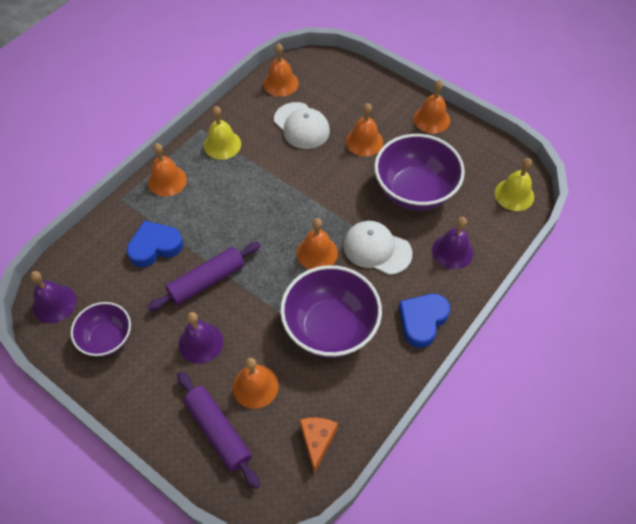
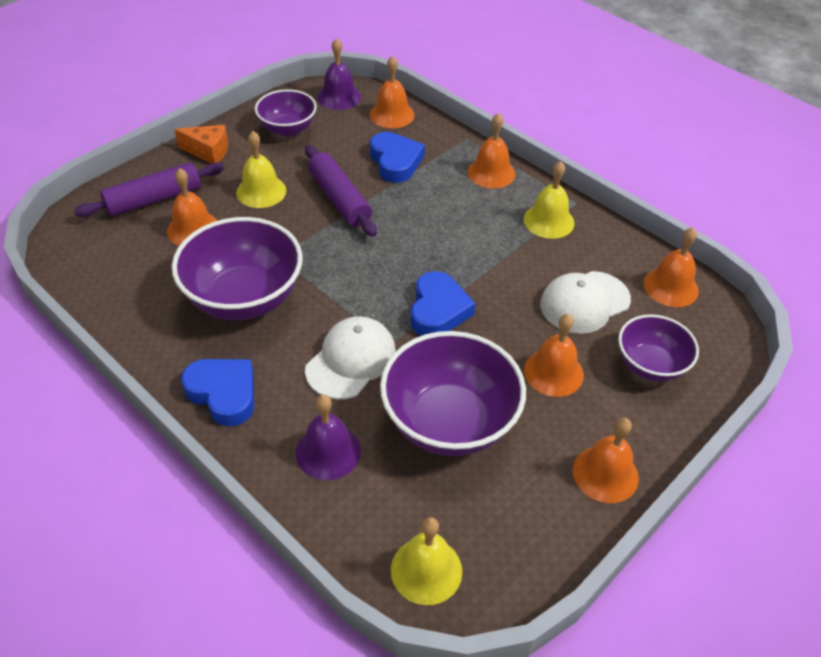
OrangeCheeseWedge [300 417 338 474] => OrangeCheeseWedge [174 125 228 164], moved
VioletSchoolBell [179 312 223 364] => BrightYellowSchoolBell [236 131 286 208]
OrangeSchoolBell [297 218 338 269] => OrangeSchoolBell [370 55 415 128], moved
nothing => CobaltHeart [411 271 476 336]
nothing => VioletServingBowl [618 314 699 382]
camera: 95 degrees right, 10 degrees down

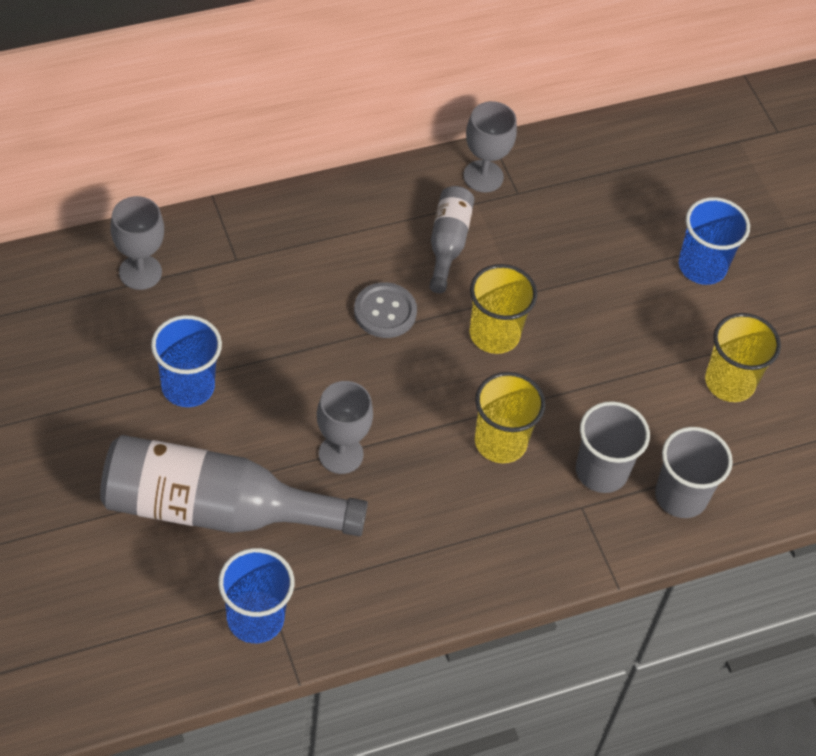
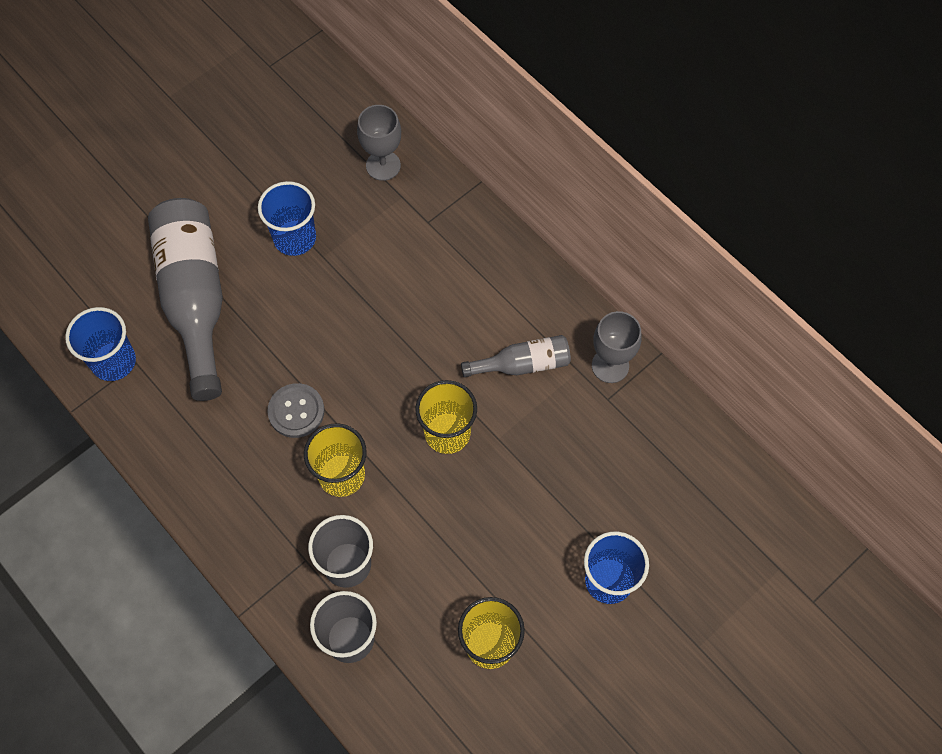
AshGreyButton [354 282 417 338] => AshGreyButton [267 383 325 438], moved
AshGreyWineGlass [317 381 373 474] => nothing
camera: 75 degrees right, 10 degrees up

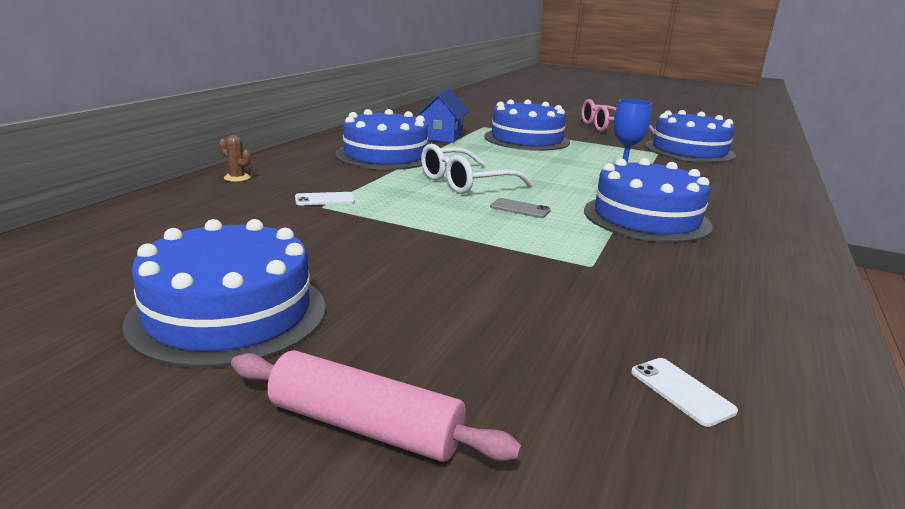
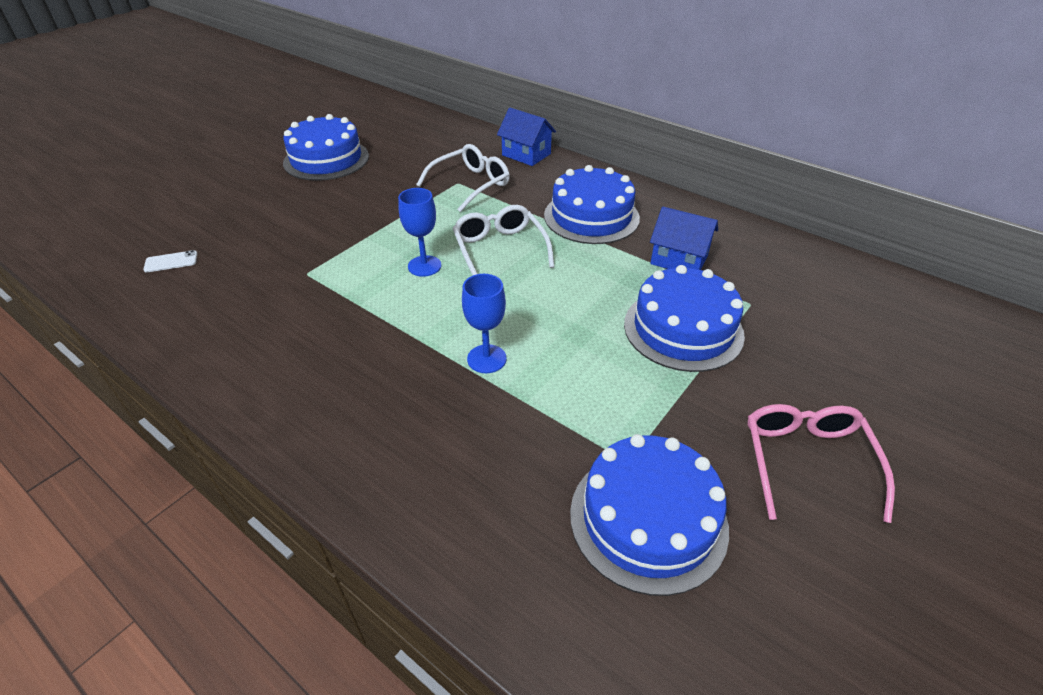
AshGreyMobilePhone [490 198 551 218] => CobaltWineGlass [398 188 441 277]
WhiteMobilePhone [295 192 355 206] => WhiteSpectacles [416 144 510 212]
BrownCactus [219 135 251 182] => CobaltToyHouse [497 108 556 166]
RosePinkRollingPin [231 350 522 462] => nothing
CobaltGateau [584 158 713 243] => nothing
camera: 105 degrees right, 20 degrees up

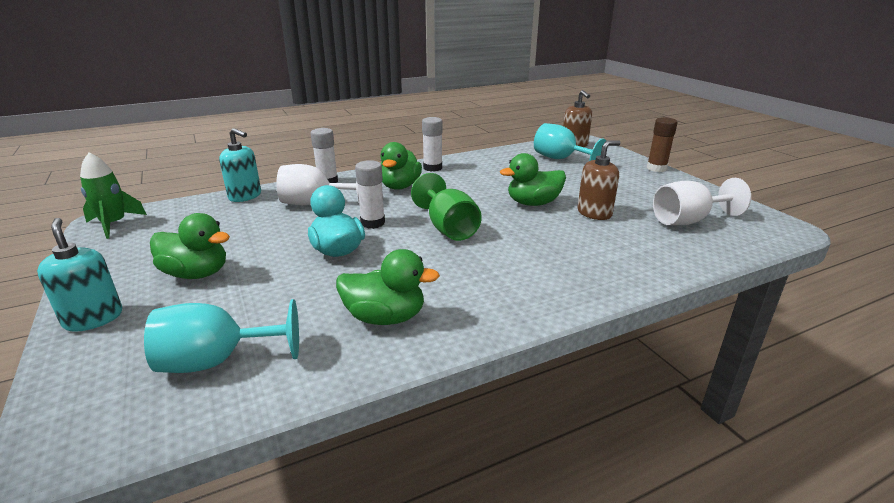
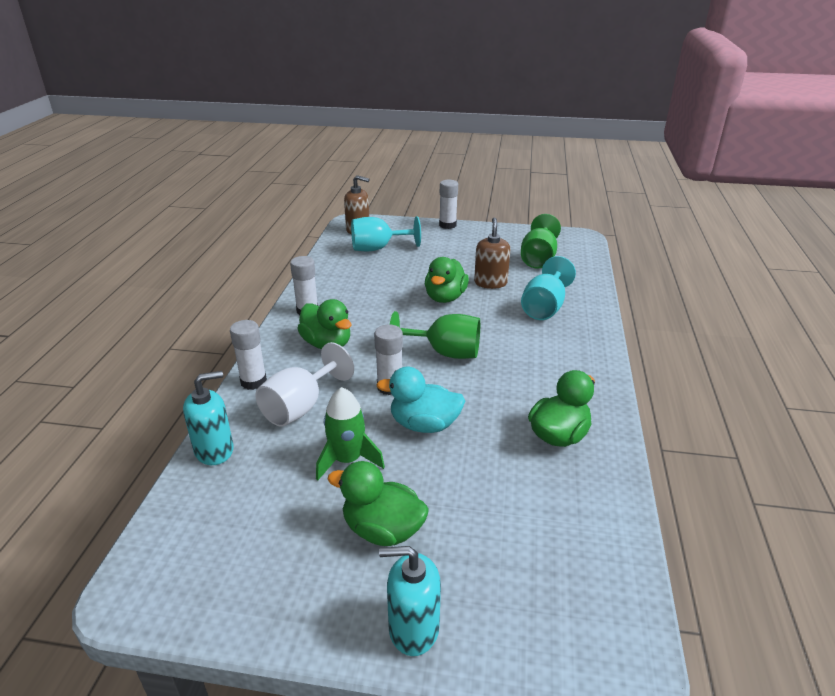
LeafGreenRocket [80 153 147 239] => LeafGreenRocket [316 387 385 480], moved
LeafGreenToyDuck [150 213 230 279] => LeafGreenToyDuck [327 461 429 546], 120 degrees counterclockwise
BrownStickOfGlue [647 117 678 172] => WhiteStickOfGlue [439 180 458 229]
WhiteWineGlass [653 178 751 225] => LeafGreenWineGlass [521 214 561 268]
TealWineGlass [144 299 299 373] => TealWineGlass [521 256 576 320], moved
camera: 55 degrees left, 5 degrees up

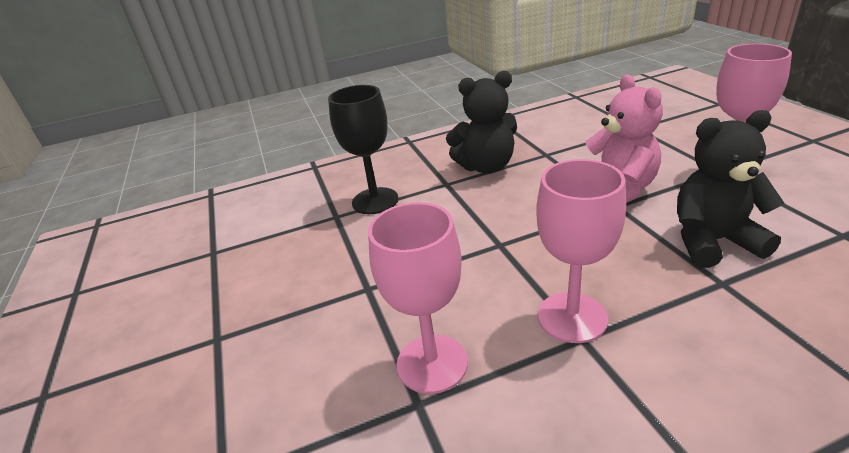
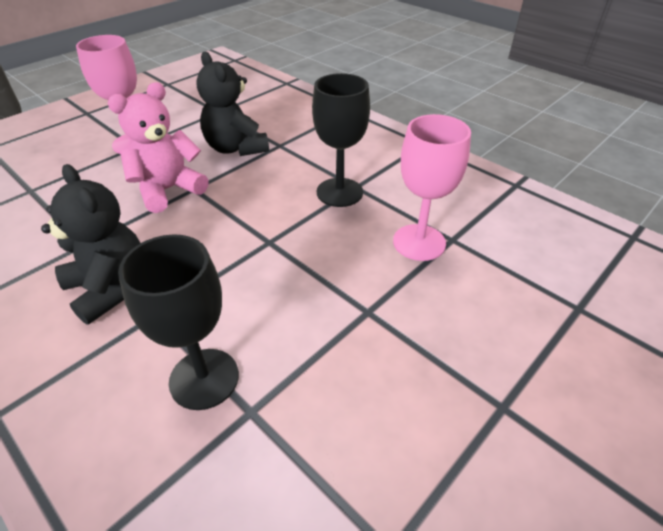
RosePinkWineGlass [536 159 626 343] => JetBlackWineGlass [312 73 370 207]
camera: 120 degrees left, 10 degrees up

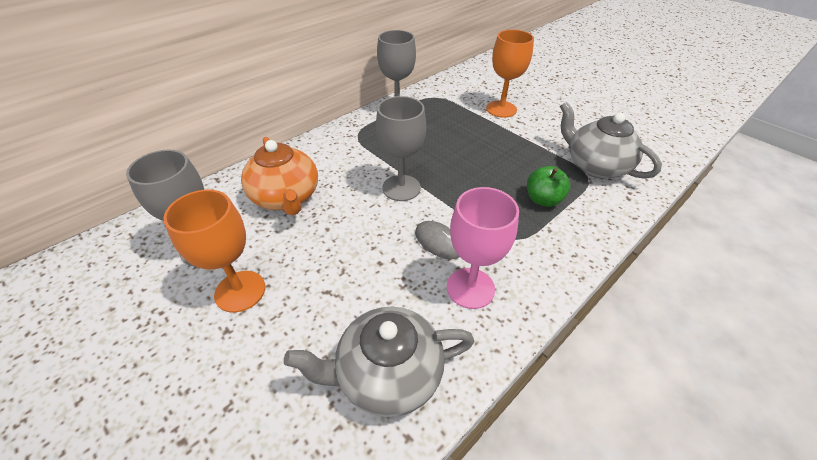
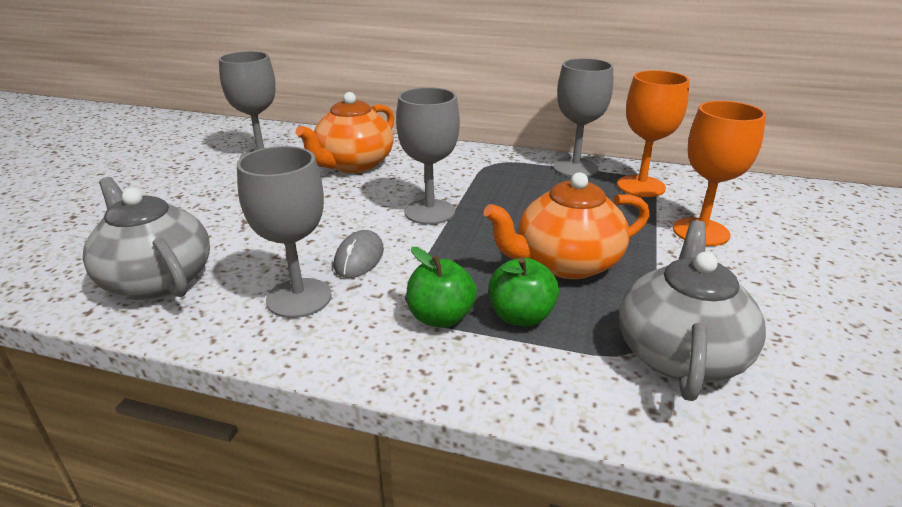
RosePinkWineGlass [447 187 519 309] => AshGreyWineGlass [237 146 332 318]
nothing => LeafGreenAppleFruit [407 247 477 328]
nothing => OrangeTeaPot [484 172 650 279]
OrangeWineGlass [163 190 265 313] => OrangeWineGlass [617 70 690 197], moved
camera: 60 degrees right, 15 degrees down

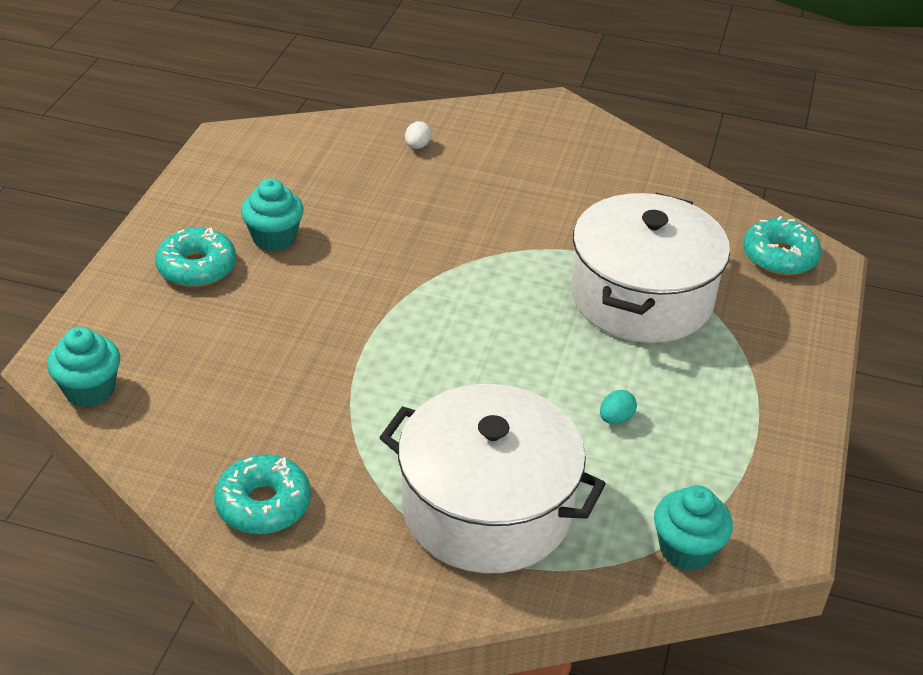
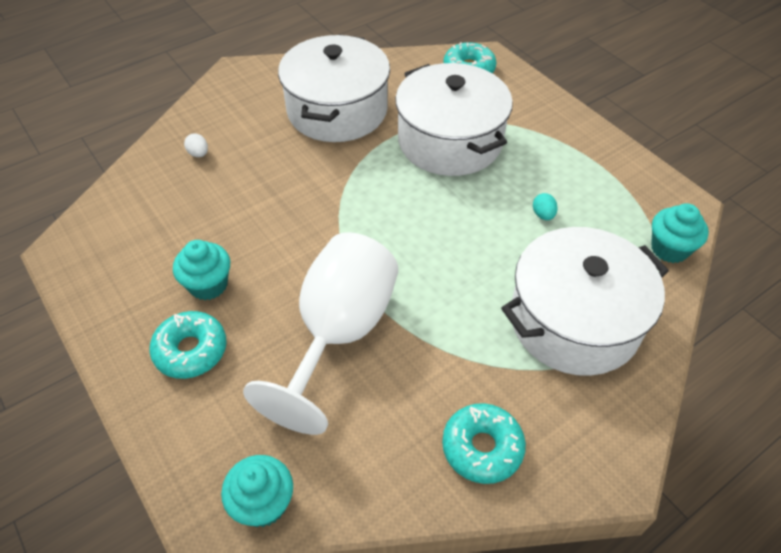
nothing => WhiteWineGlass [243 232 398 435]
nothing => WhiteCookingPot [278 35 390 142]
camera: 50 degrees left, 10 degrees up

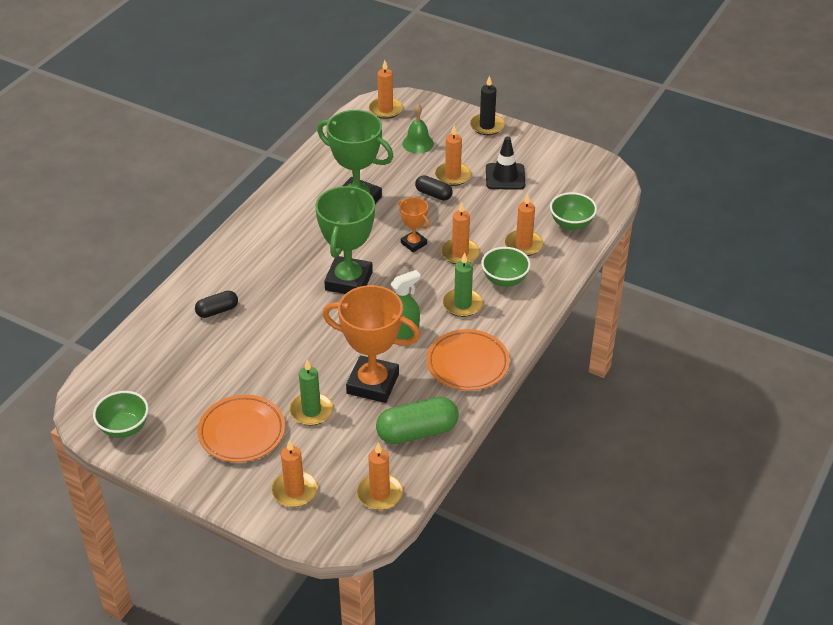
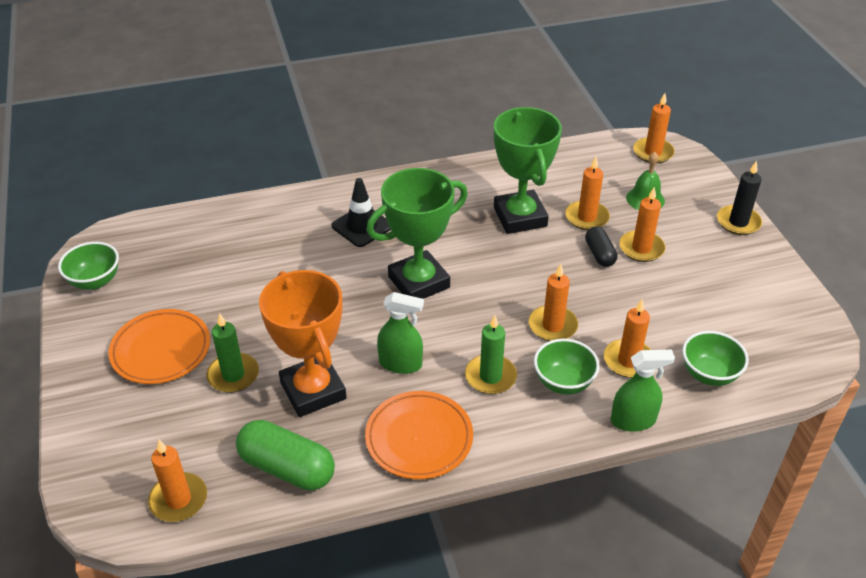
JetBlackTrafficCone [486 137 525 190] => JetBlackTrafficCone [332 178 391 247], moved
OrangePillarCandle [271 439 318 507] => OrangePillarCandle [566 157 610 230], moved
nothing => LeafGreenSprayer [611 350 675 432]
JetBlackPillShape [195 291 238 318] => nothing
OrangeTrophy [399 197 429 252] => nothing
camera: 45 degrees right, 0 degrees up

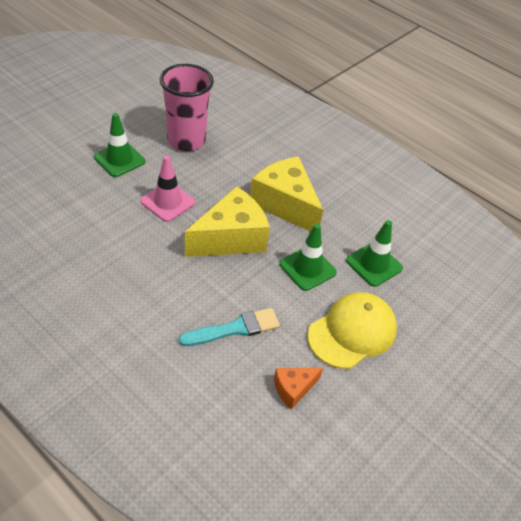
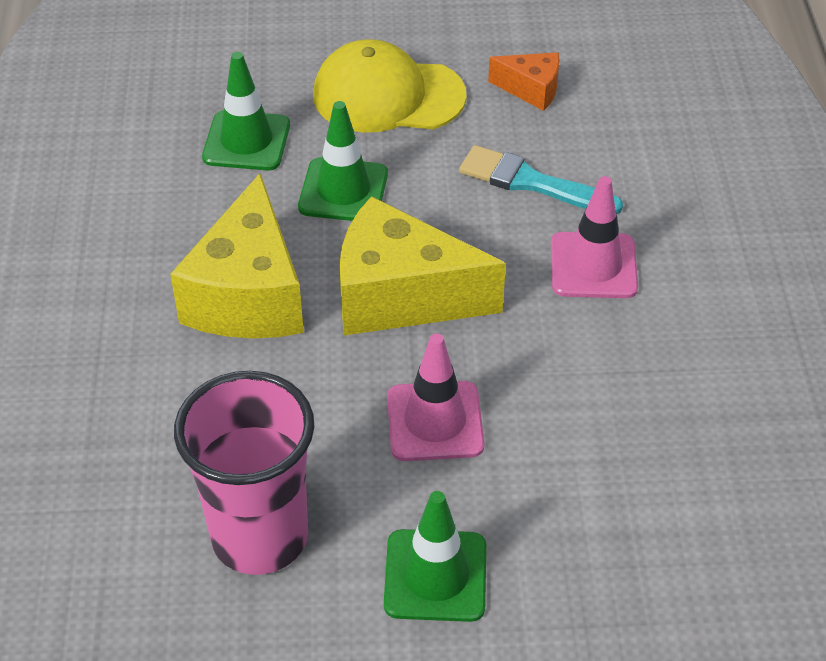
nothing => RosePinkTrafficCone [551 176 638 298]
camera: 130 degrees left, 0 degrees up

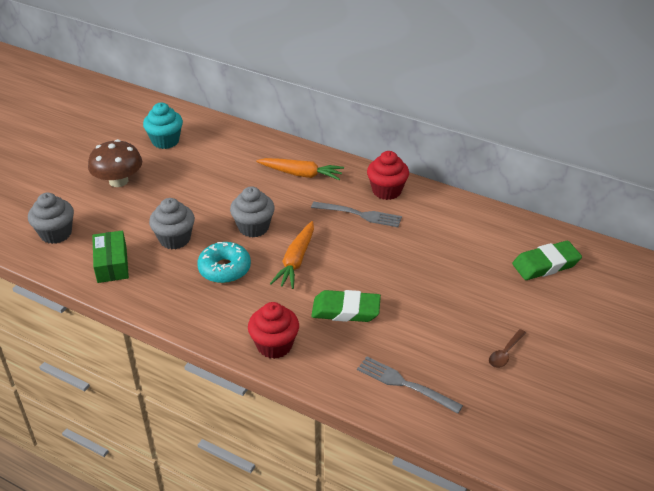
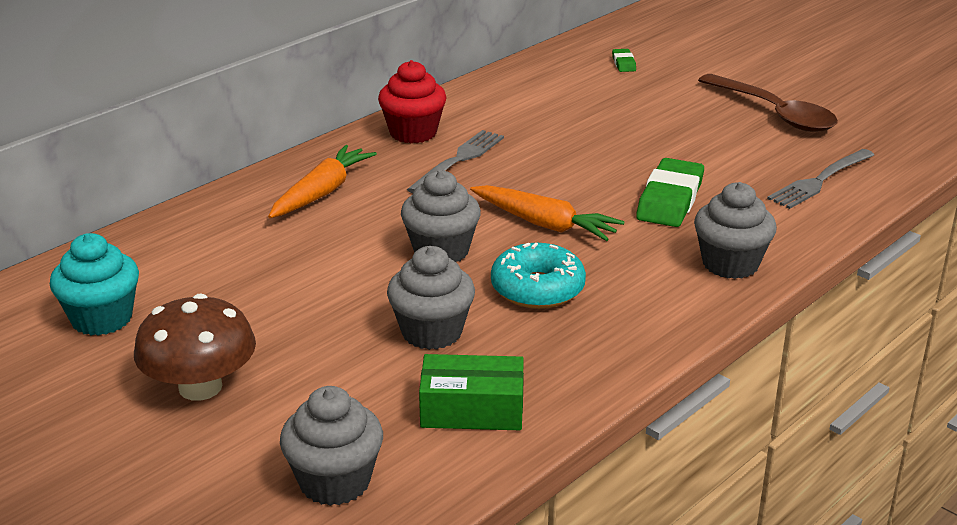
LeafGreenGumEraser [512 241 582 280] => LeafGreenGumEraser [612 49 636 72], x0.47
CrimsonMuffin [248 302 299 359] => AshGreyMuffin [694 182 777 279]
BrownSpoon [489 329 526 368] => BrownSpoon [698 74 838 132], x2.08
camera: 75 degrees left, 10 degrees down

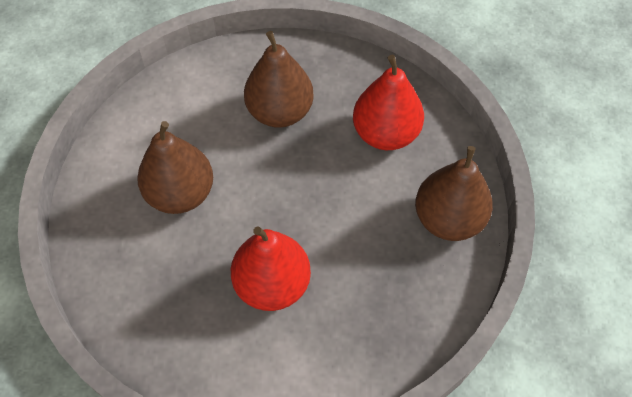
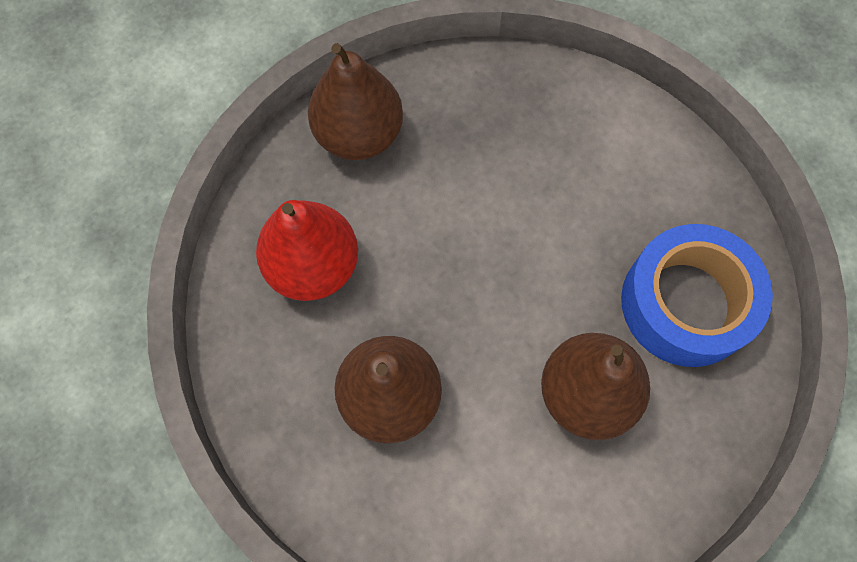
nothing => CobaltTape [621 224 773 367]
CrimsonPear [231 227 311 311] => nothing
camera: 135 degrees left, 10 degrees up

